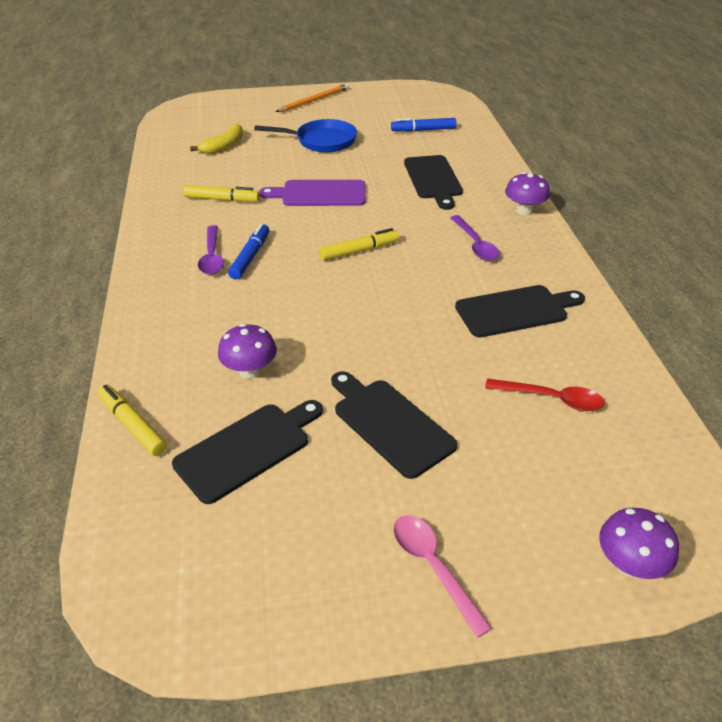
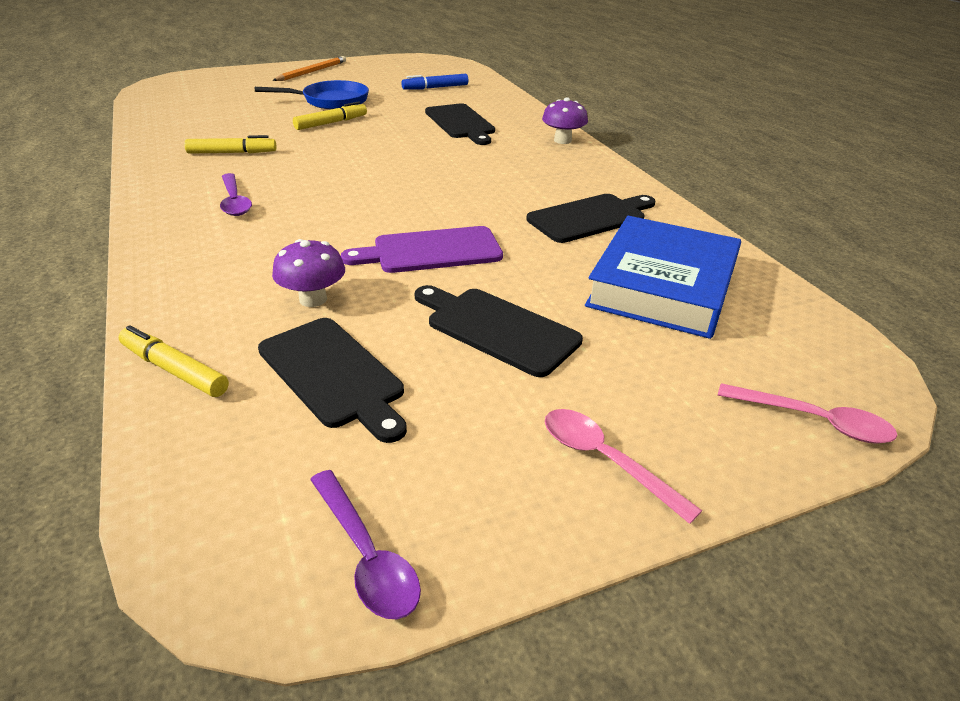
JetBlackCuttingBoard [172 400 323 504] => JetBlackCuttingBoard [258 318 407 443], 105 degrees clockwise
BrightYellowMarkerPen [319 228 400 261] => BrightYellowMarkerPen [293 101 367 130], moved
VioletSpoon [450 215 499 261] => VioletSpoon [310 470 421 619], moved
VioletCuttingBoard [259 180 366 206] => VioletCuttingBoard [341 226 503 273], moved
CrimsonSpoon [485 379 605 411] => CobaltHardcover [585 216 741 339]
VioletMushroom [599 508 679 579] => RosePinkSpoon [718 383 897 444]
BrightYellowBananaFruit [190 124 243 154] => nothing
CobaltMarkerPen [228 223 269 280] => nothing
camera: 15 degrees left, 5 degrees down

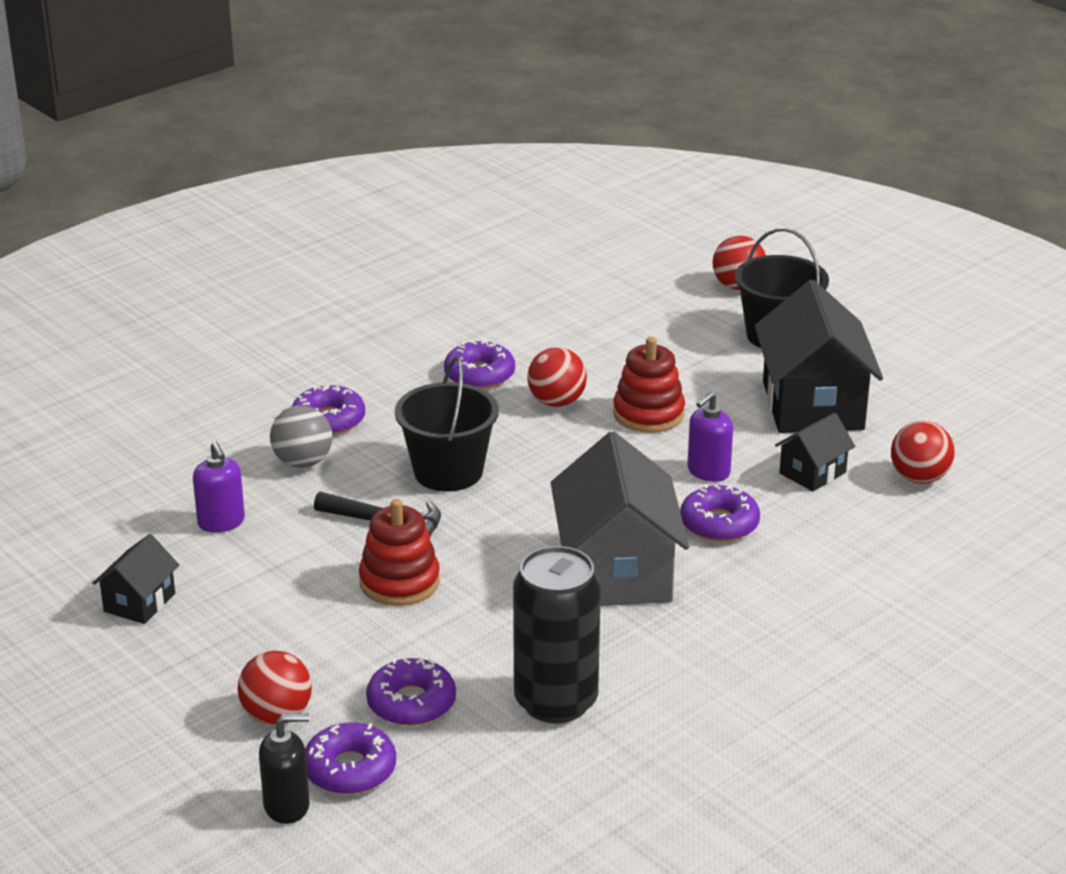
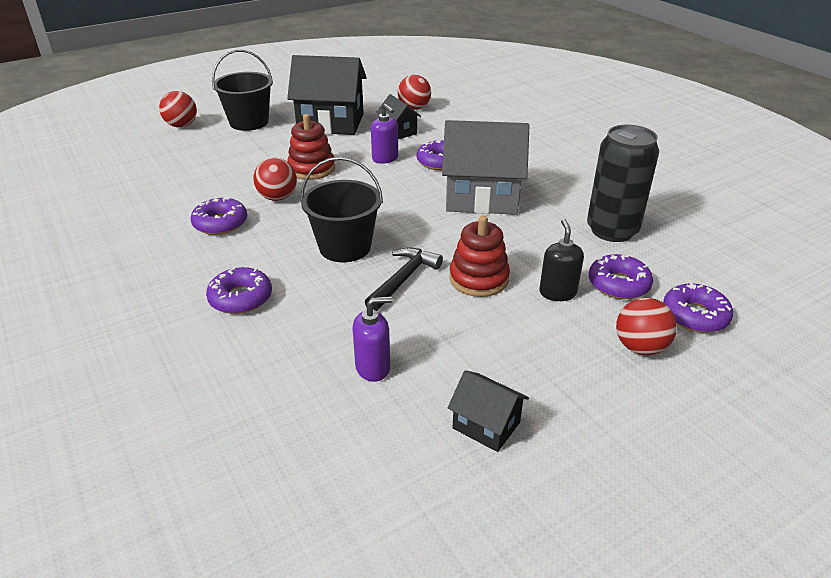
JetBlackSoapDispenser [259 714 310 824] => JetBlackSoapDispenser [539 219 584 301], moved
AshGreyPlayBall [270 405 333 468] => nothing
camera: 80 degrees left, 5 degrees up

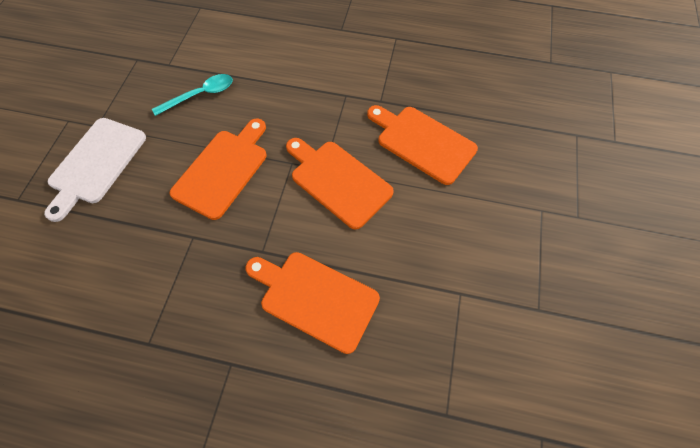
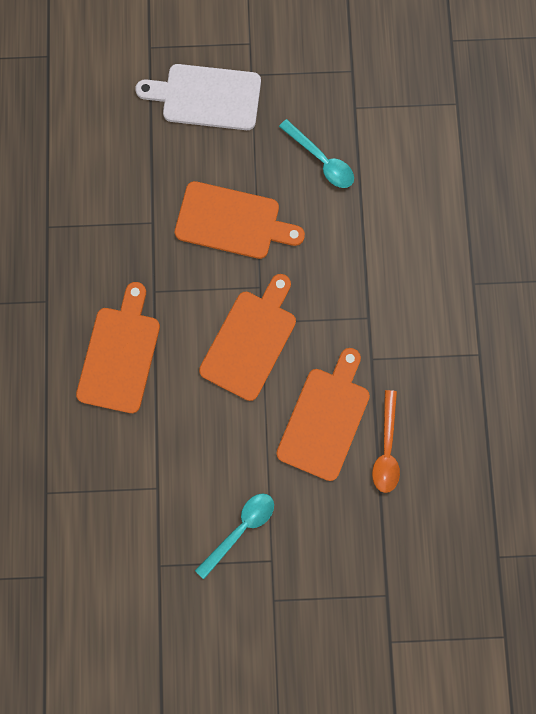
nothing => TealSpoon [195 494 274 579]
nothing => OrangeSpoon [372 390 400 493]
camera: 75 degrees right, 15 degrees up

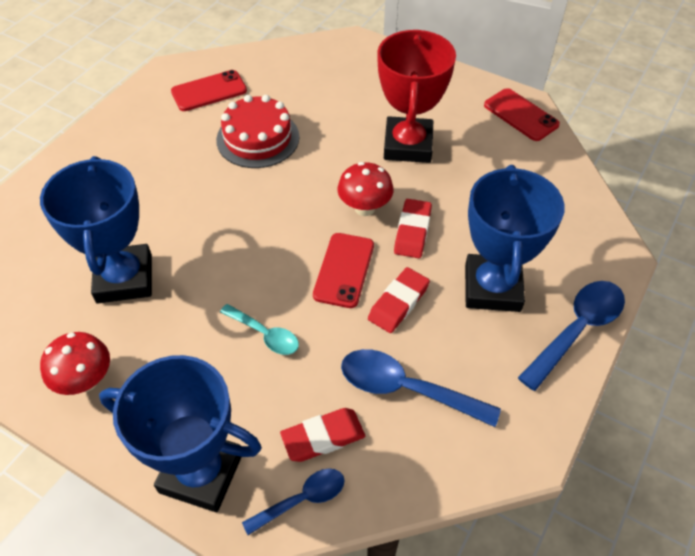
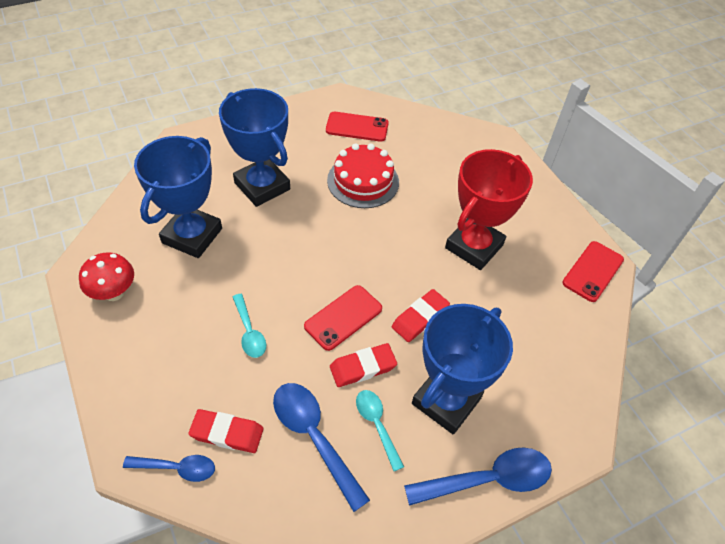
CobaltTrophy [99 355 262 512] => CobaltTrophy [219 88 290 207], moved
nothing => TealSpoon [356 390 404 471]
CrimsonMobilePhone [484 88 560 141] => CrimsonMobilePhone [563 241 624 302], 45 degrees clockwise
CrimsonMushroom [337 162 394 216] => nothing
camera: 30 degrees right, 0 degrees up

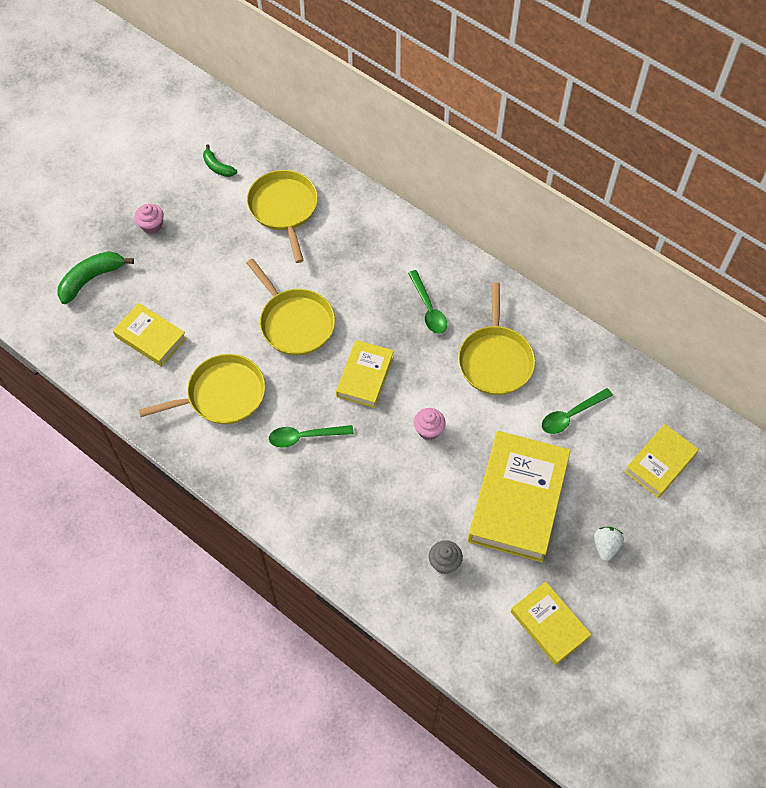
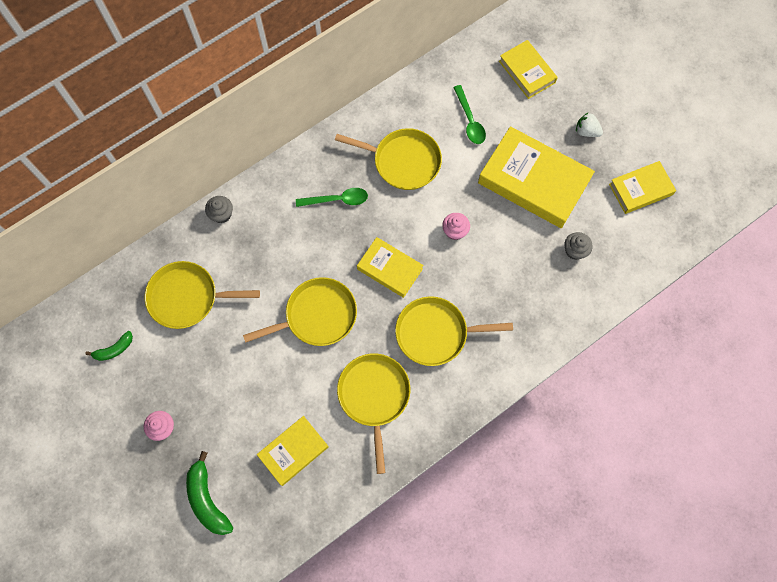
nothing => AshGreyMuffin [205 196 233 223]
LeafGreenSpoon [269 425 354 447] => BrightYellowPan [395 296 513 366]
camera: 75 degrees left, 10 degrees up

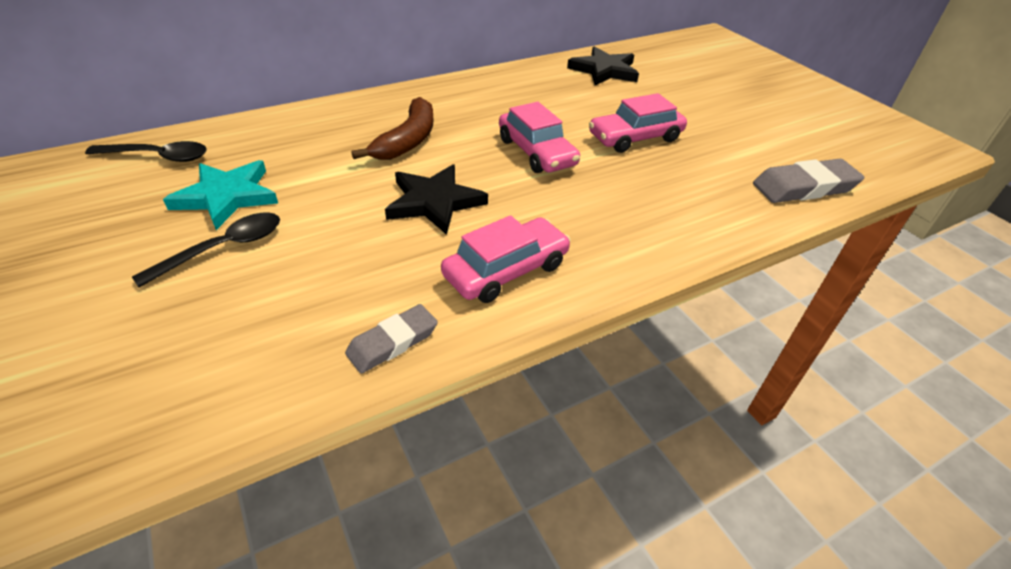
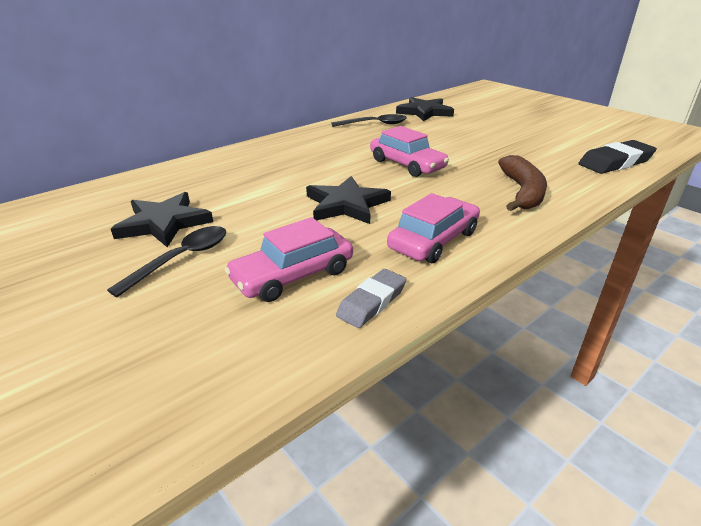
TealFivePointedStar [163 160 278 230] => JetBlackFivePointedStar [111 192 213 247]
RosePinkAutomobile [589 93 687 153] => RosePinkAutomobile [224 217 353 302], moved
JetBlackSpoon [85 141 207 162] => JetBlackSpoon [331 114 407 127], moved
BrownBananaFruit [351 97 433 160] => BrownBananaFruit [498 155 547 211], moved
AshGreyGumEraser [753 159 865 203] => JetBlackGumEraser [579 140 657 174]
camera: 10 degrees left, 10 degrees down

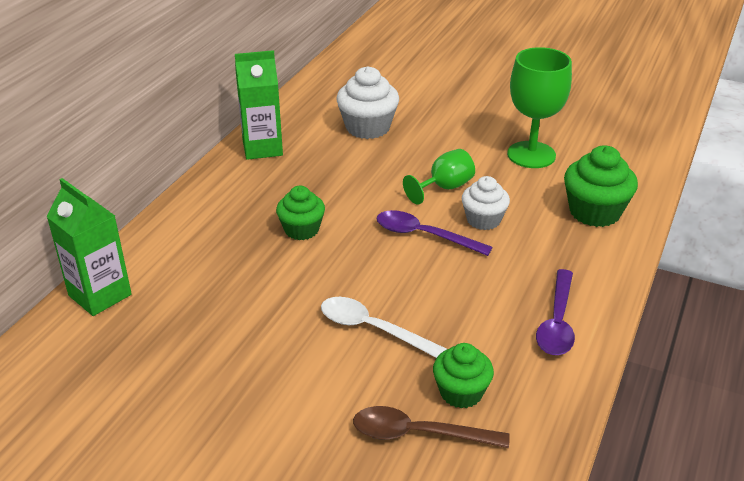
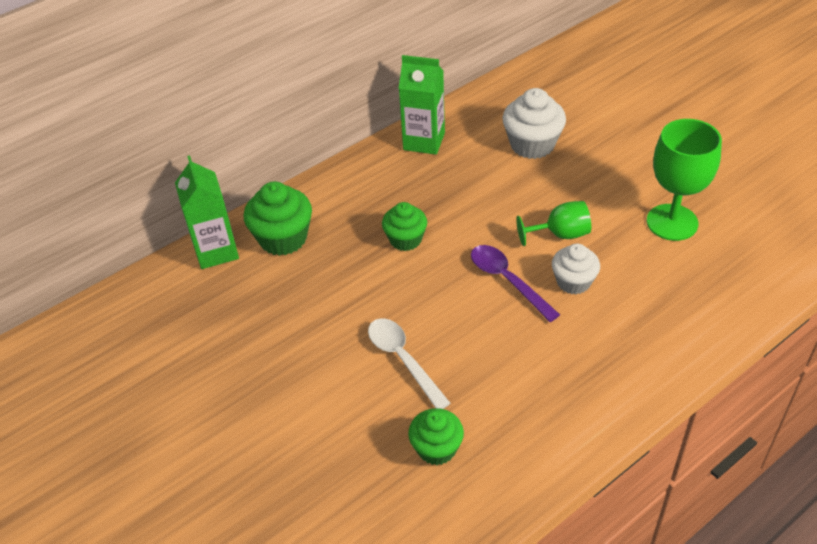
LeafGreenMuffin [564 145 638 227] => LeafGreenMuffin [244 181 312 256], moved
BrownSpoon [353 406 510 448] => nothing
VioletSpoon [536 269 575 355] => nothing
camera: 30 degrees right, 10 degrees up

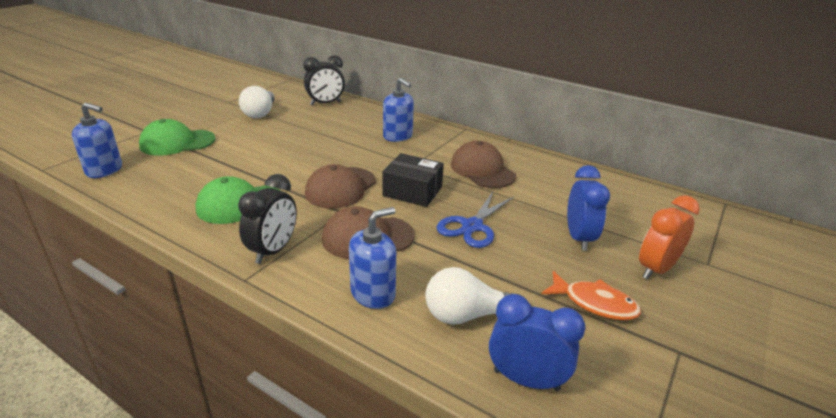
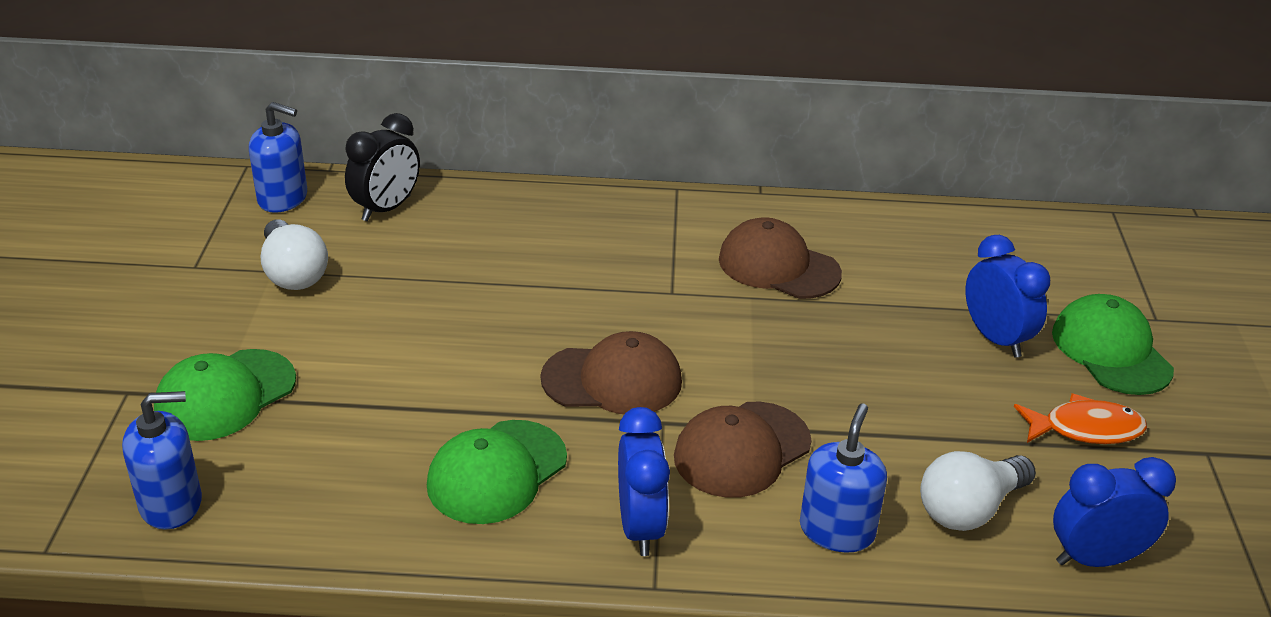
CobaltSoapDispenser [383 78 414 142] => CobaltSoapDispenser [249 102 307 213], moved
BrownBaseballCap [305 164 376 209] => BrownBaseballCap [541 331 682 414], 90 degrees counterclockwise
JetBlackClock [238 174 297 264] => CobaltClock [618 407 670 556]
OrangeClock [639 195 700 280] => LeafGreenBaseballCap [1052 294 1174 395]
JetBlackBox [382 153 444 207] => nothing
CobaltShears [437 192 514 248] => nothing
camera: 30 degrees left, 5 degrees up

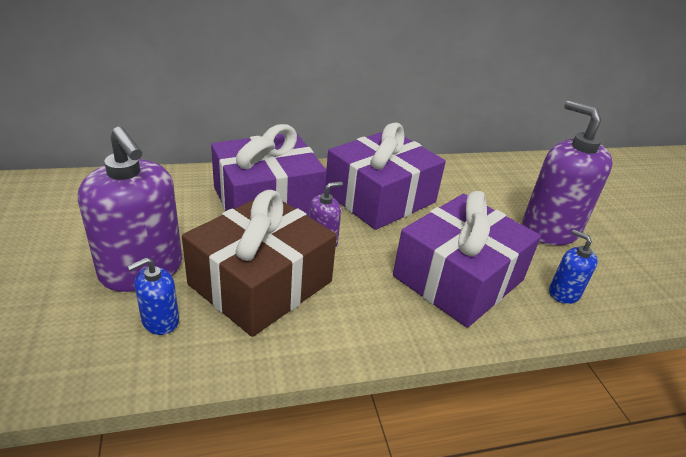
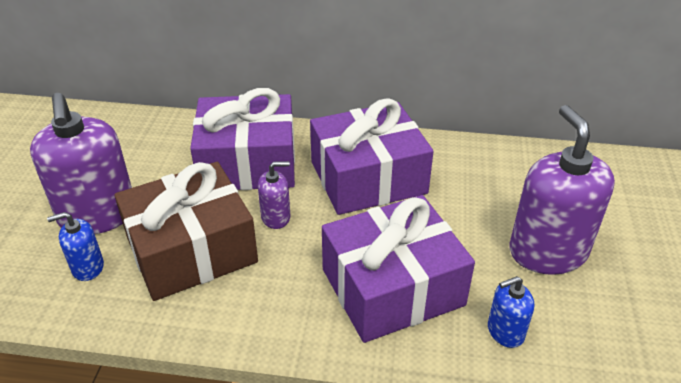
CobaltSoapDispenser [549 229 598 304] => CobaltSoapDispenser [488 276 534 348], 90 degrees counterclockwise
camera: 25 degrees right, 5 degrees up

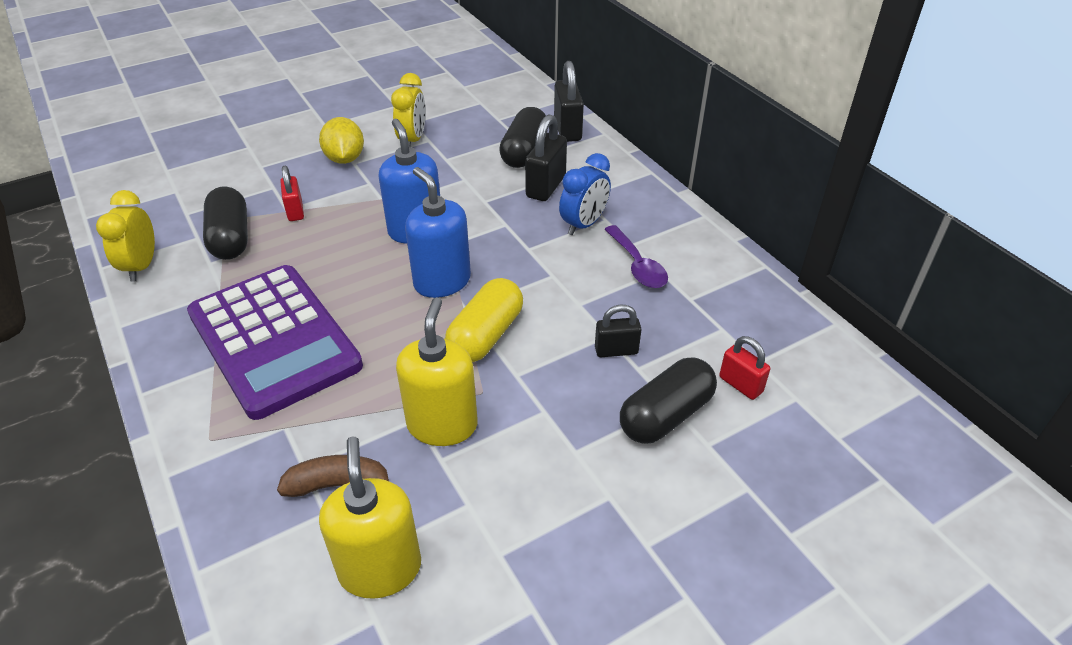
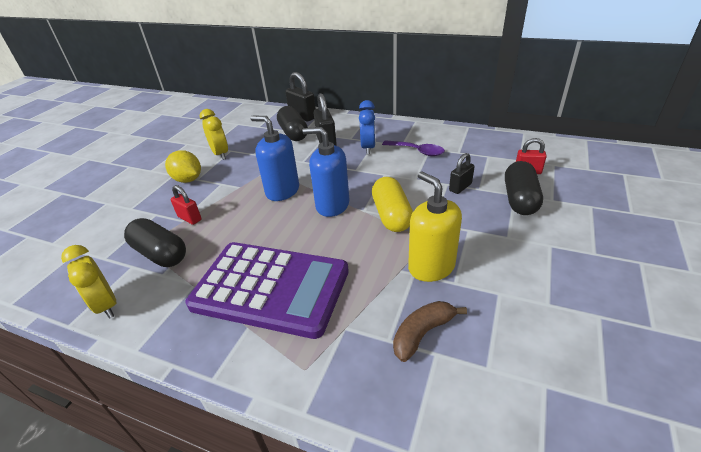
BrightYellowSoapDispenser [319 437 421 599] => nothing
camera: 35 degrees left, 5 degrees down

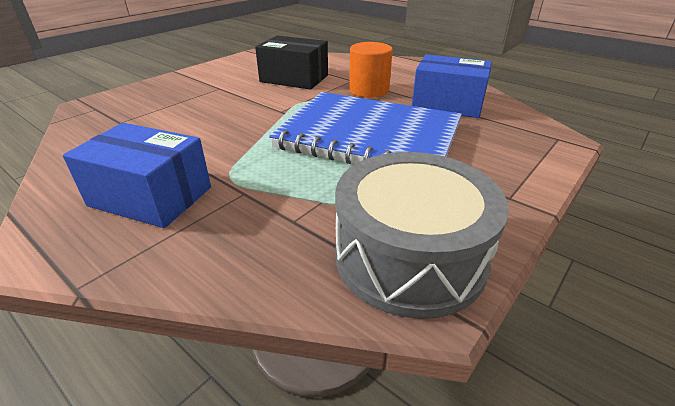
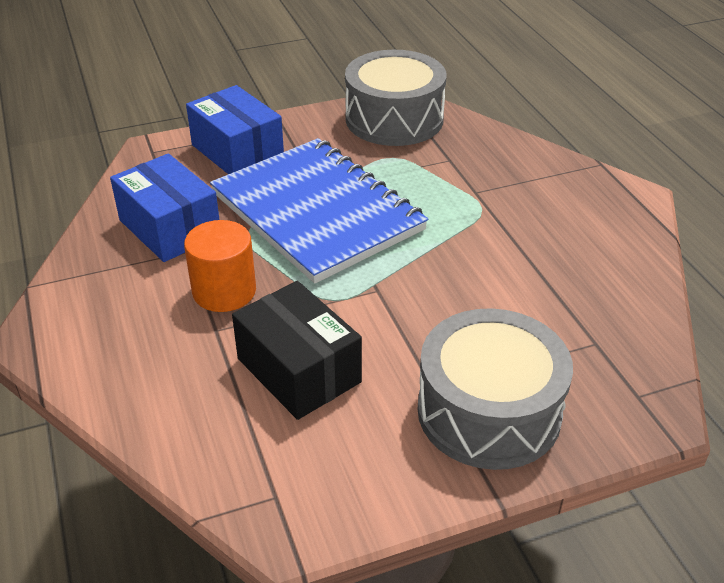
CobaltBox [63 123 211 228] => CobaltBox [186 85 284 174], moved
nothing => AshGreyDrum [418 308 573 470]
camera: 150 degrees left, 5 degrees up

